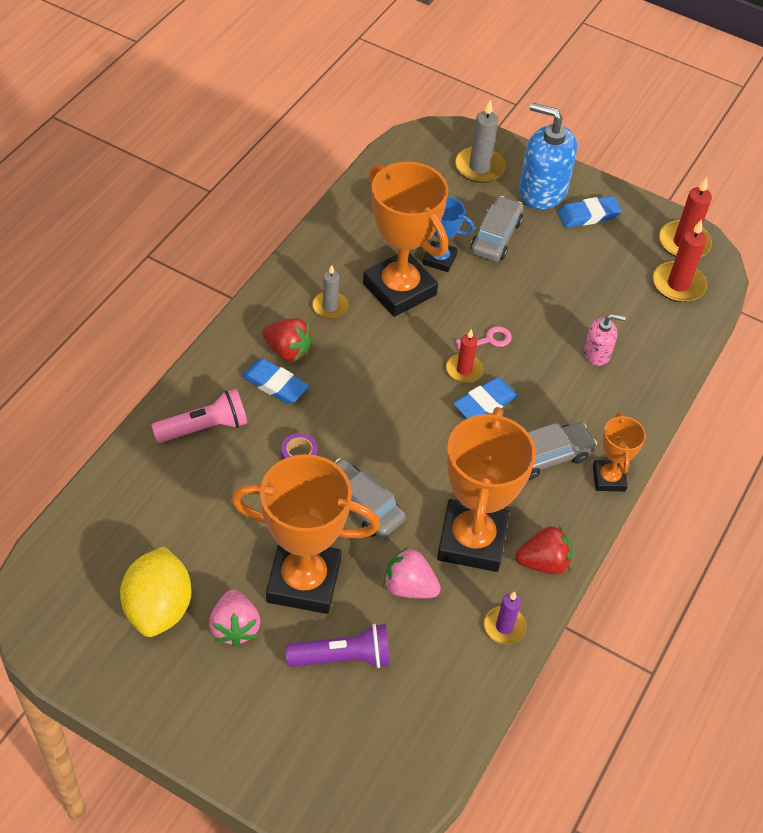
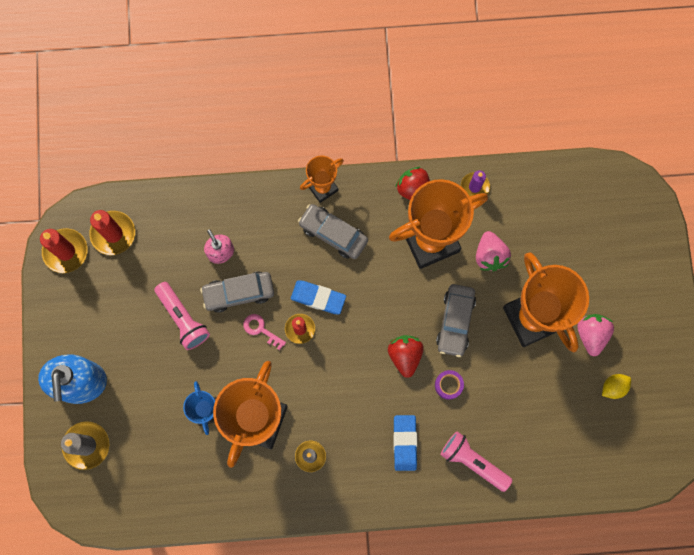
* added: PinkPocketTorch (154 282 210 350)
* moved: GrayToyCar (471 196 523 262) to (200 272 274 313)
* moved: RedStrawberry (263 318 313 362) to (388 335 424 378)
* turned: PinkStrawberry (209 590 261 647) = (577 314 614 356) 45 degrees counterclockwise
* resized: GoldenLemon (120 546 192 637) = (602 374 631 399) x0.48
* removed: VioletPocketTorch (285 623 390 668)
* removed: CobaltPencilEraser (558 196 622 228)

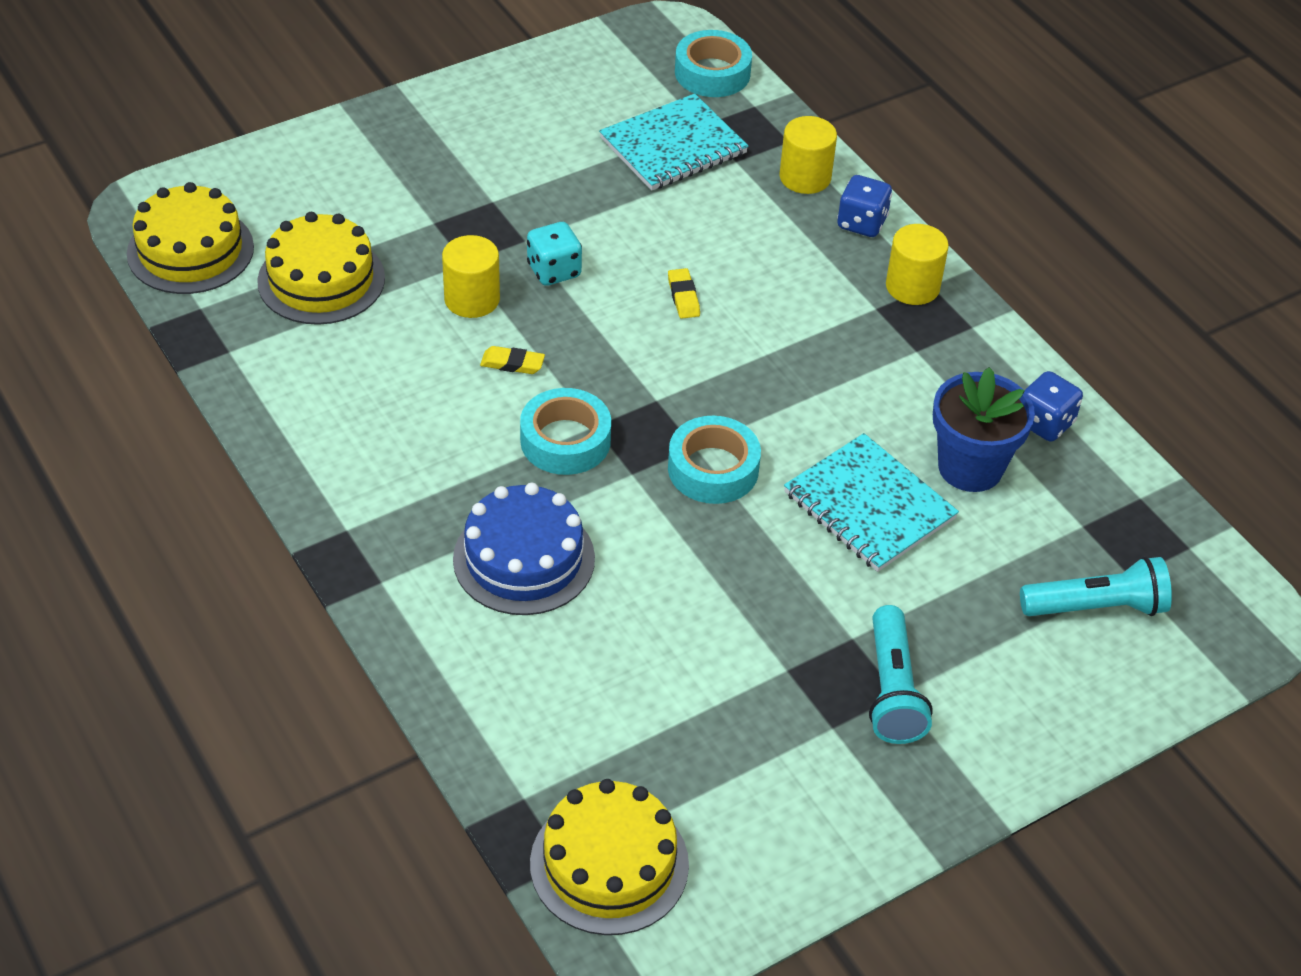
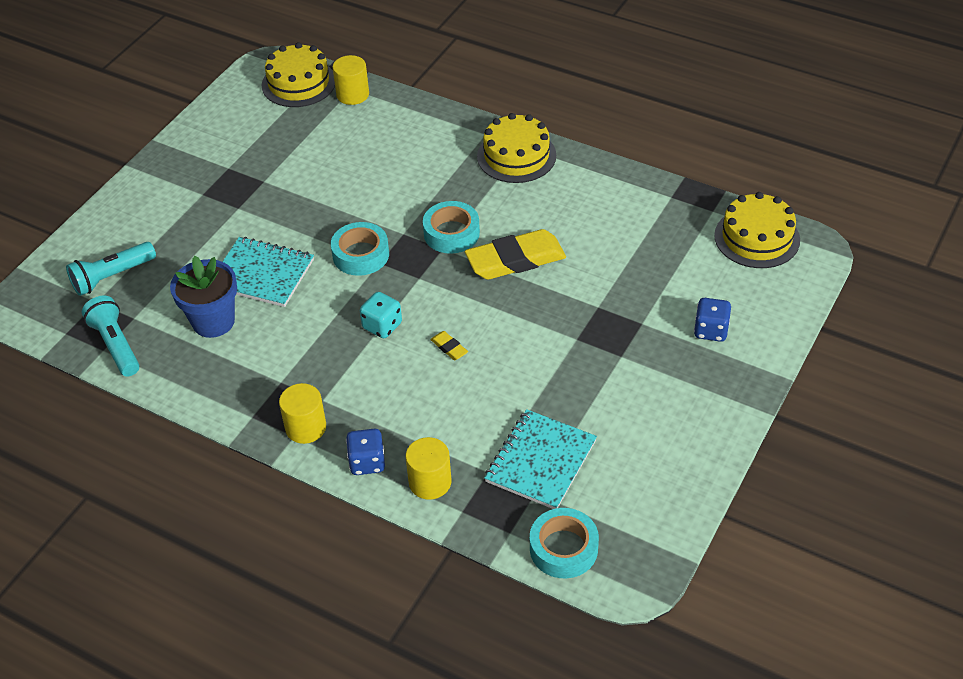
* moved: TealPocketTorch (869 605 933 744) to (82 296 139 377)
* moved: GoldenCylinder (442 235 500 318) to (332 55 369 105)
* moved: TealDie (527 222 582 286) to (360 292 402 338)
* resized: GoldenPencilEraser (480 346 545 374) = (465 229 566 280) x2.39
* moved: GoldenCake (257 212 385 325) to (477 113 556 183)
* moved: CobaltDie (1025 371 1083 442) to (694 298 731 342)
* removed: CobaltCake (453 483 595 615)

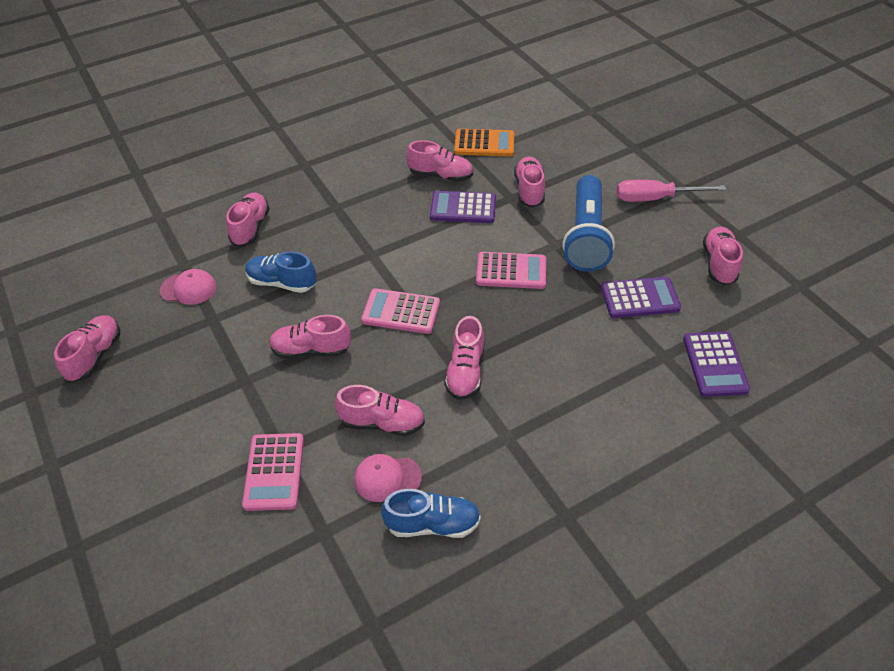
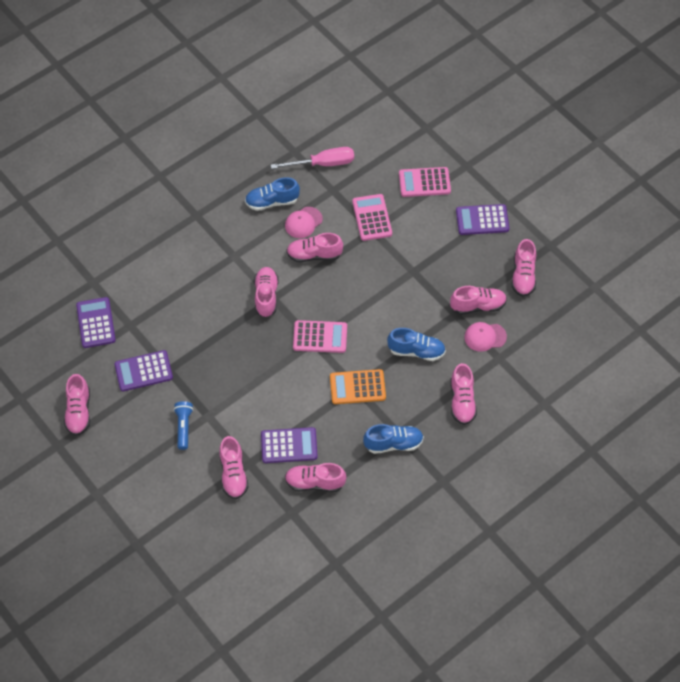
* resized: CobaltPocketTorch (562 175 615 272) = (174 401 193 450) x0.49
* moved: PinkFlatScrewdriver (617 180 727 202) to (271 147 354 169)
* turned: PinkCap (354 454 422 502) = (285 207 323 238) 150 degrees clockwise
* moved: OrangeCalculator (454 129 514 157) to (330 369 386 404)
* added: CobaltLaceUpShoe (363 424 424 454)
* moved: PinkCalculator (476 252 546 289) to (399 167 451 197)
* moved: PinkLaceUpShoe (269 315 351 359) to (450 286 507 315)
* added: VioletCalculator (456 204 509 235)

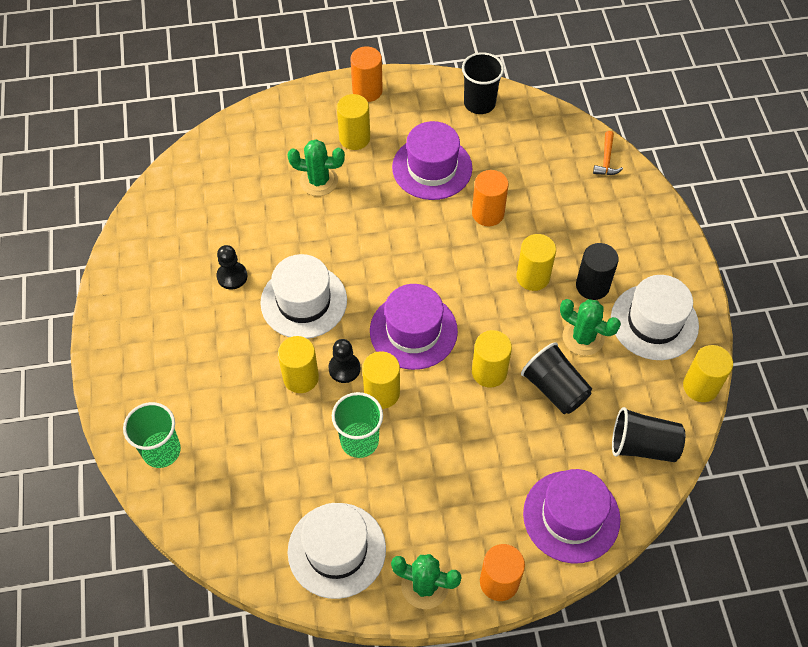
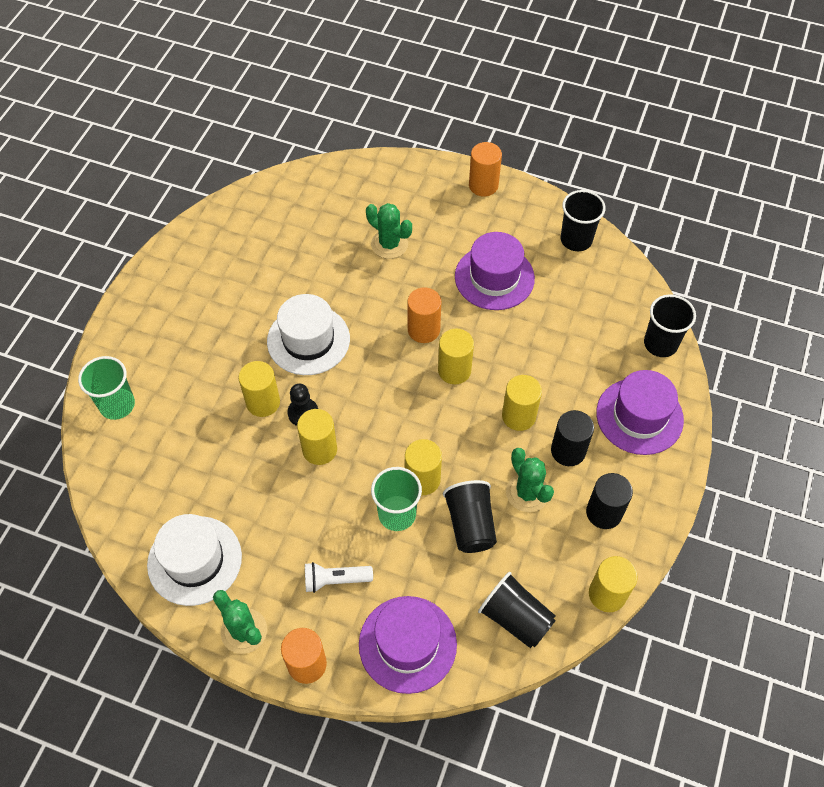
* added: PureWhitePocketTorch (305 562 373 593)
* moved: LeafGreenCup (332 392 383 458) to (371 467 422 531)
* moved: OrangeCylinder (472 170 509 226) to (407 287 441 343)
* moved: GoldenCylinder (337 94 370 150) to (438 329 474 384)
* replaced: PureWhiteHat (611 275 699 360) to JetBlackCylinder (586 473 633 529)
* moved: VioletHat (370 284 458 370) to (596 370 684 455)
* replaced: OrangeHammer (593 131 623 175) to JetBlackCup (644 294 696 357)
* removed: JetBlackChessPawn (217 245 247 290)

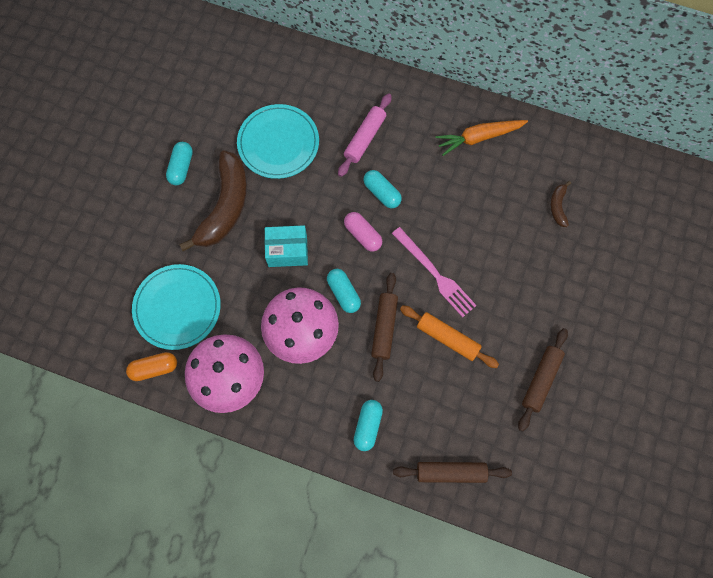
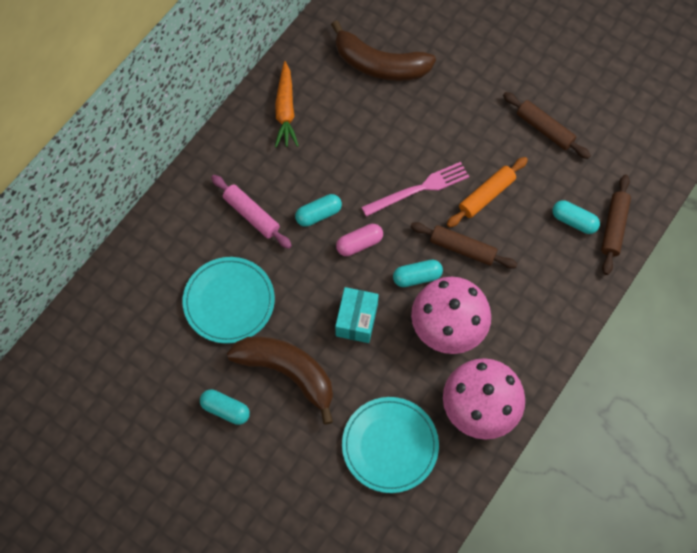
* resized: RussetBananaFruit (550 181 571 227) = (331 20 436 81) x2.26
* moved: TealPill (354 400 383 451) to (552 200 600 234)
* removed: OrangePill (126 352 177 381)

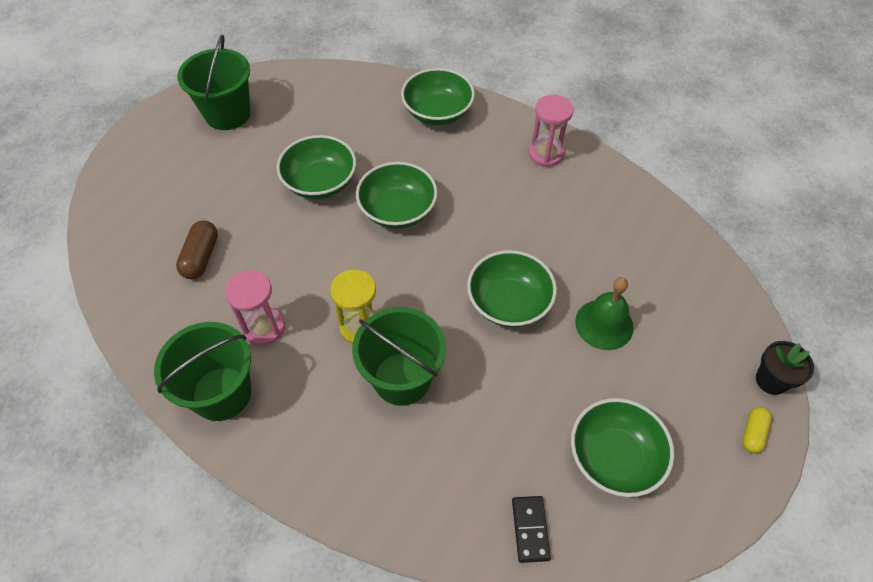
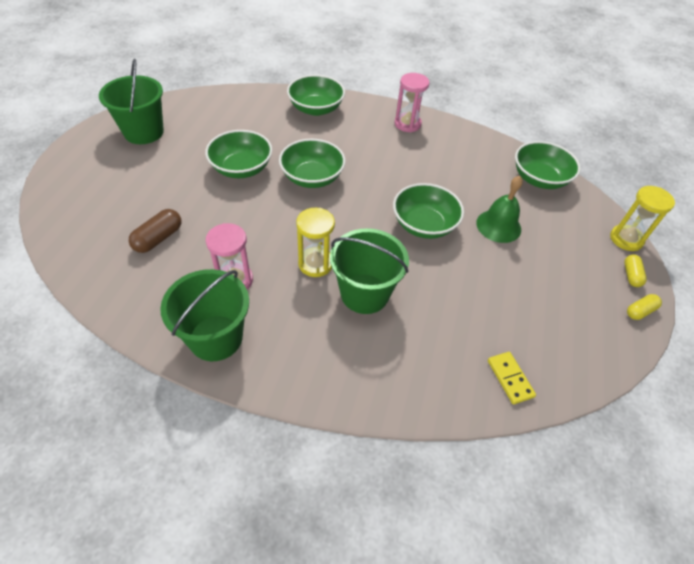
* turned: RussetPill (176 220 218 279) = (129 209 181 253) 45 degrees clockwise
* recoloured: JetBlackDomino (512 496 551 563) to GoldenDomino (488 352 536 405)
* moved: LeafGreenServingBowl (571 398 674 497) to (515 141 581 189)
* replaced: JetBlackPlantPot (756 341 814 395) to GoldenSandglass (610 186 675 251)
* added: GoldenPill (627 294 662 320)

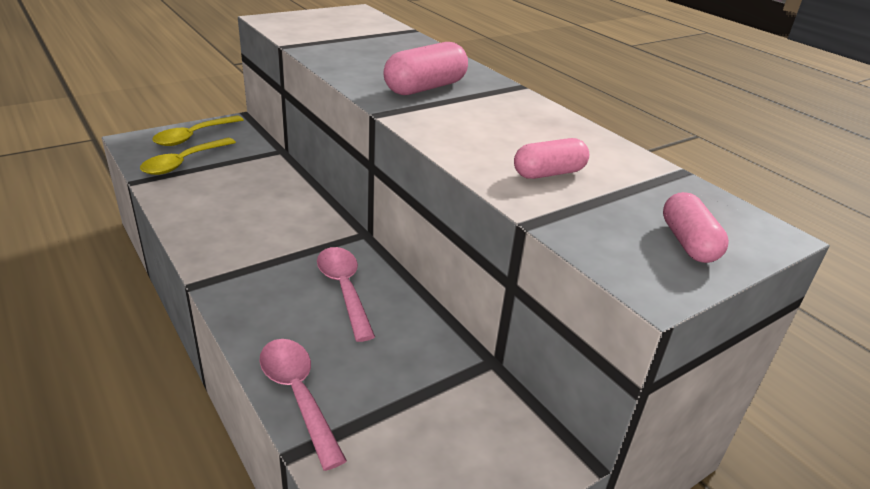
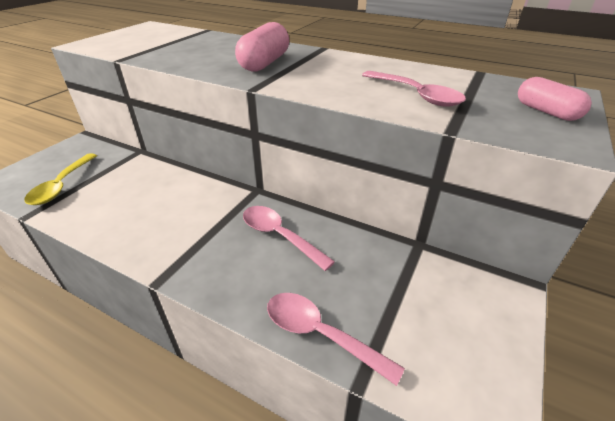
* replaced: PinkPill (514 138 589 179) to PinkTablespoon (362 71 466 107)
* removed: GoldenTablespoon (152 115 244 146)

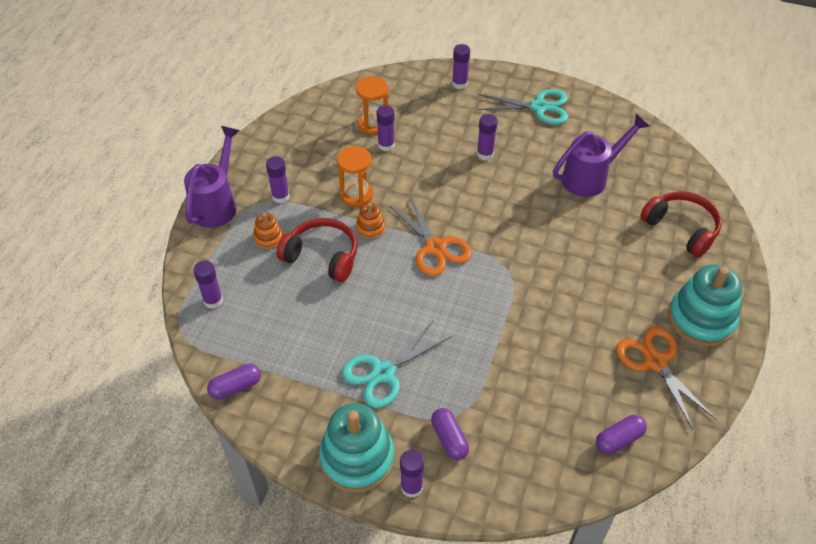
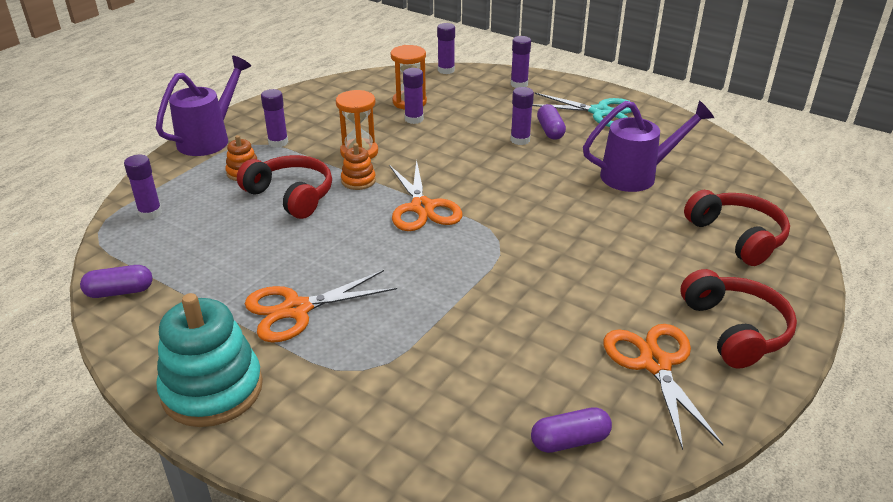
* recoloured: TealPairOfScissors (342 320 452 408) to OrangePairOfScissors (245 270 397 343)
* moved: VioletGlueStick (400 450 424 498) to (437 23 455 74)
* moved: VioletPill (431 408 469 460) to (537 104 566 140)
* replaced: TealStackingRings (668 264 742 347) to RedHeadset (681 269 797 369)

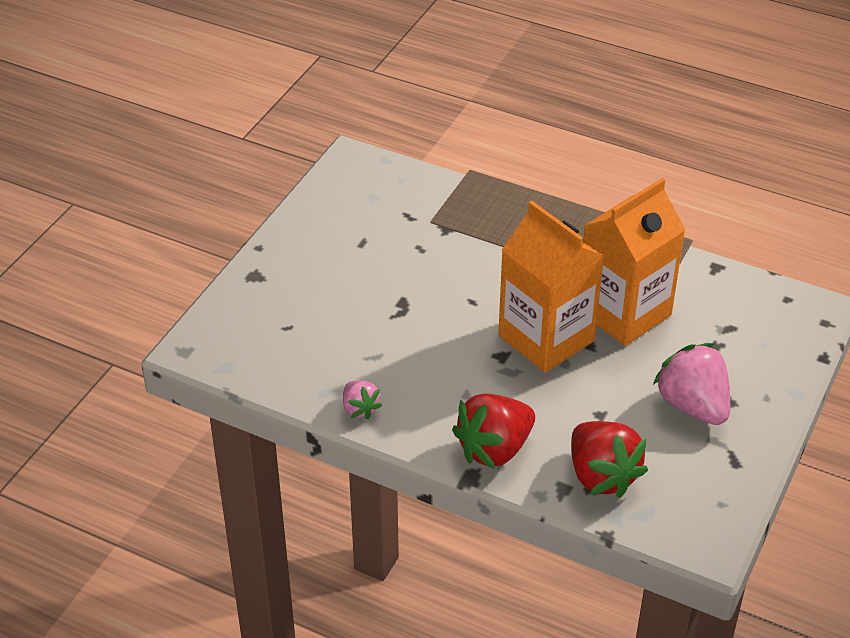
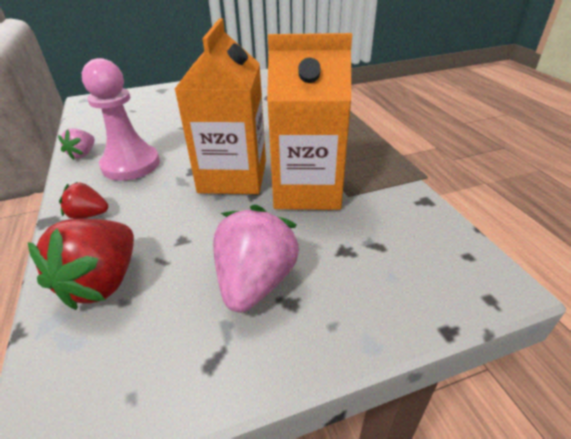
* resized: RedStrawberry (452 393 535 469) = (59 182 108 219) x0.54
* added: PinkChessPawn (82 58 160 181)

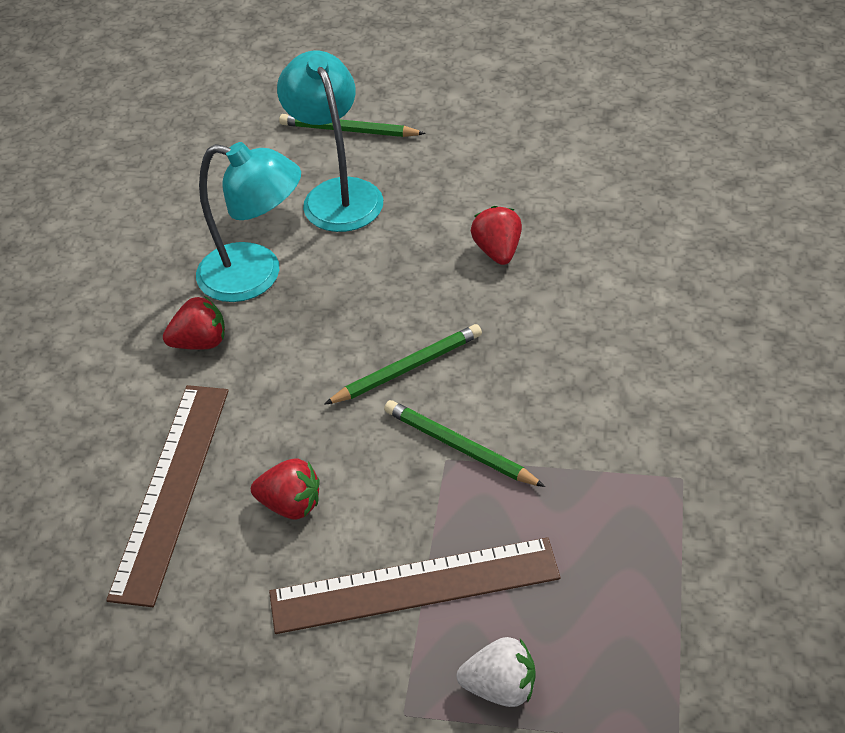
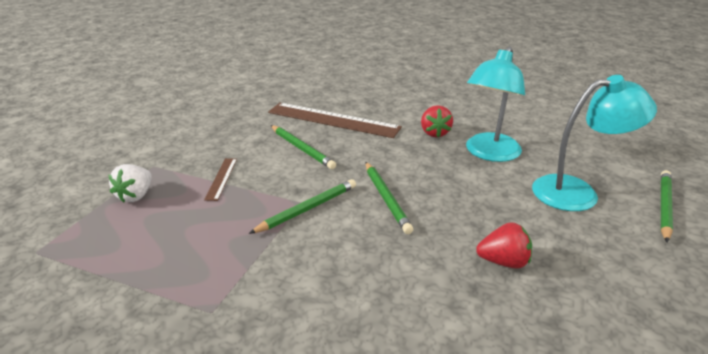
* resized: RussetStraightedge (269 537 561 634) = (204 158 237 201) x0.46
* replaced: RedStrawberry (251 458 320 520) to LeafGreenPencil (271 125 336 169)

